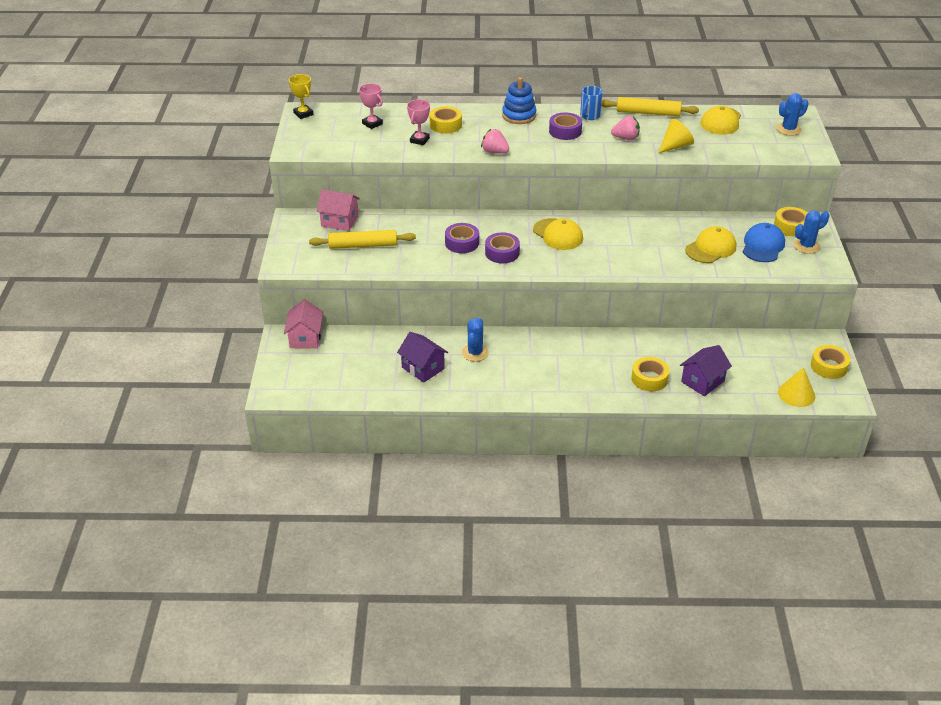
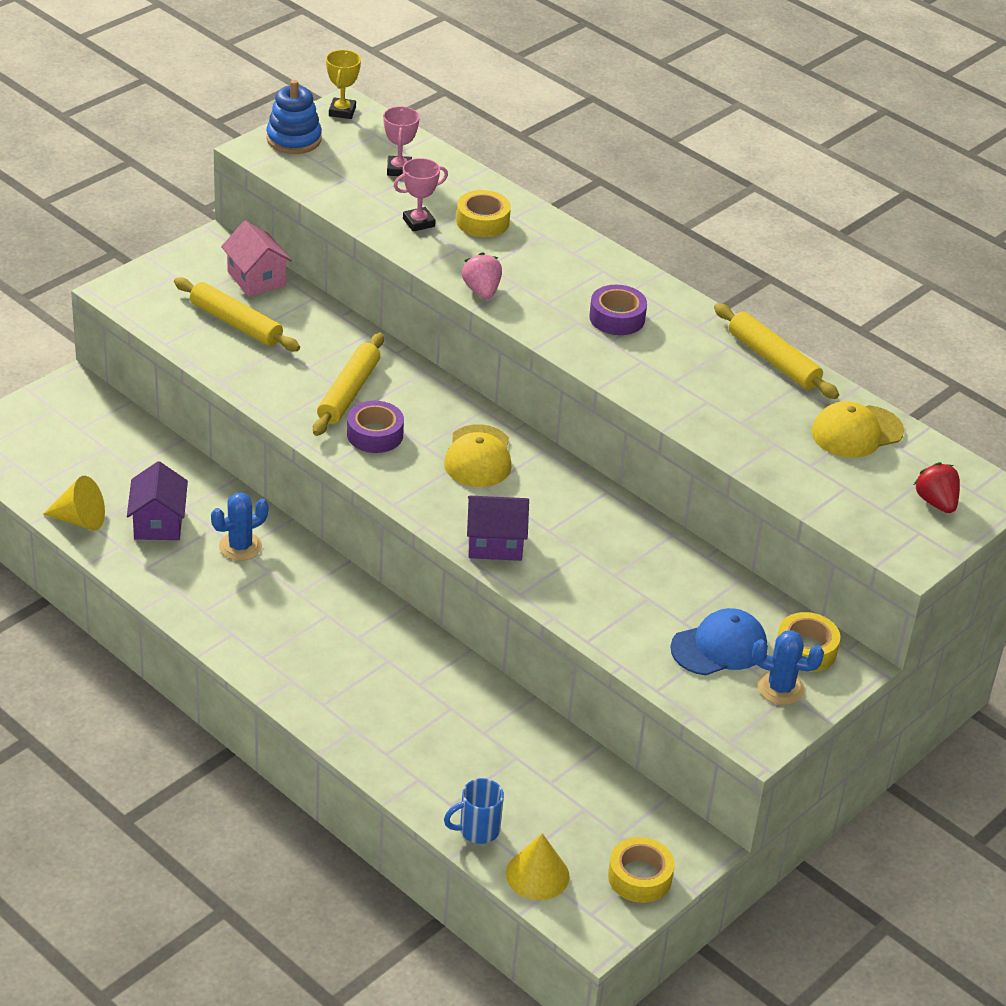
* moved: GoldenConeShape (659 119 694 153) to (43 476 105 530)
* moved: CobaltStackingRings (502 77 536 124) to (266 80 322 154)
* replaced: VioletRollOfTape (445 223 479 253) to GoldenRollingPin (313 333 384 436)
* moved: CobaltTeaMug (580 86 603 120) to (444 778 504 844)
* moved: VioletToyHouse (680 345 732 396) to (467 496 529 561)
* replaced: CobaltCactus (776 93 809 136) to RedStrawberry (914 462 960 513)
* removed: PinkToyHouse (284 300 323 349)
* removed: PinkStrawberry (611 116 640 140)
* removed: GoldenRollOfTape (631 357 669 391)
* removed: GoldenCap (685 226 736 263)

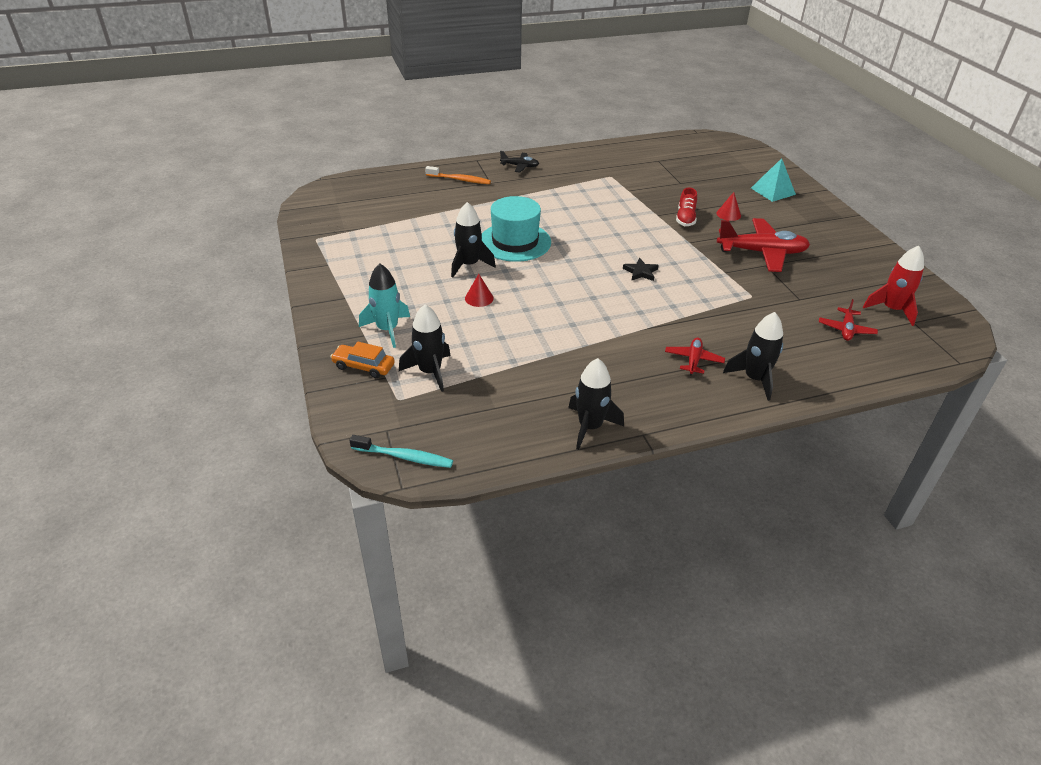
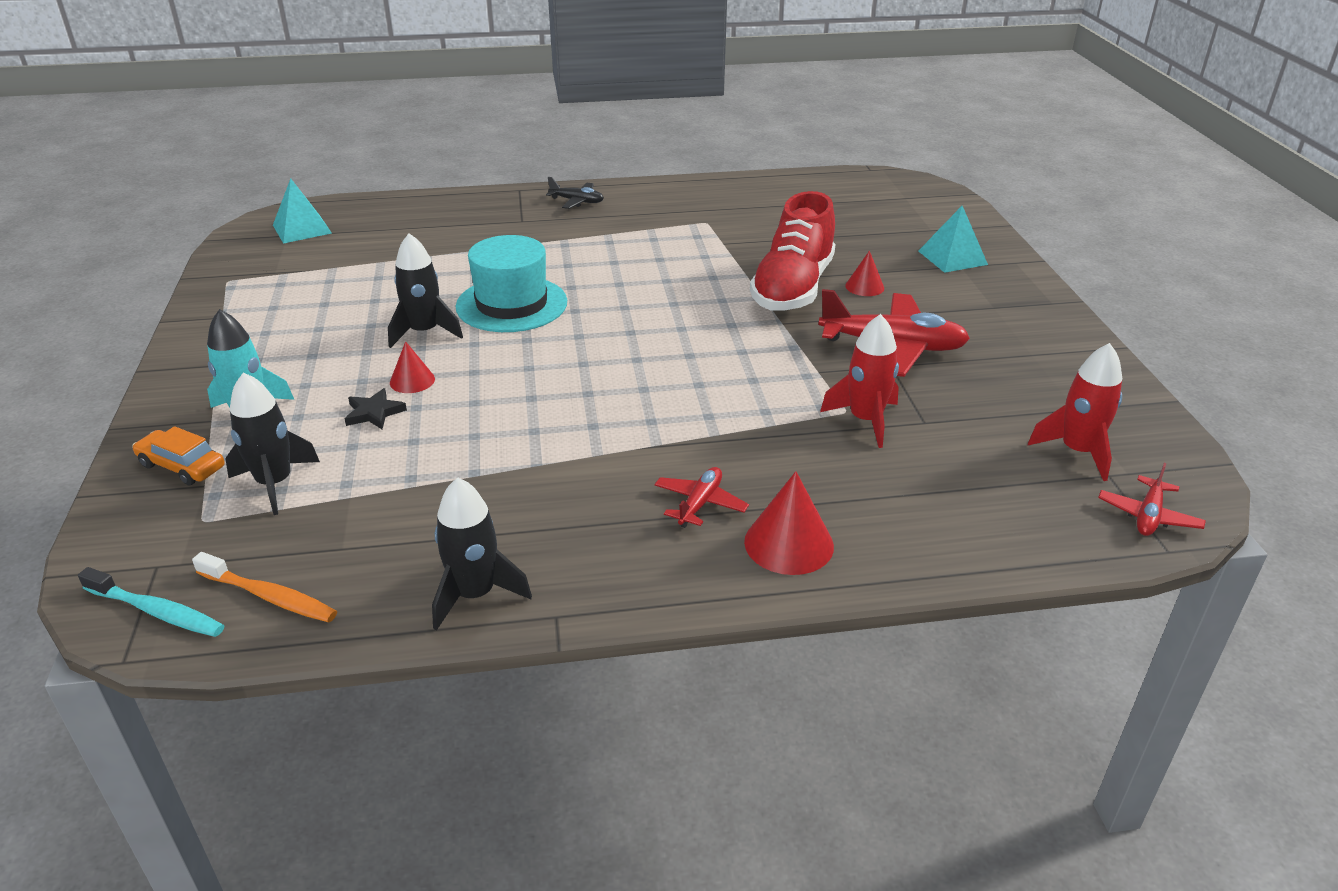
* moved: OrangeToothBrush (425 166 491 184) to (192 552 337 622)
* added: TealPyramid (273 178 332 244)
* moved: JetBlackFivePointedStar (623 258 659 281) to (345 388 407 429)
* replaced: JetBlackSpaceship (723 312 783 401) to RedConeShape (744 471 834 575)
* resized: RedLaceUpShoe (676 187 697 226) = (750 191 835 311) x2.06
* added: RedSpaceship (820 314 899 448)
* moved: RedPlane (819 299 878 341) to (1098 463 1206 536)

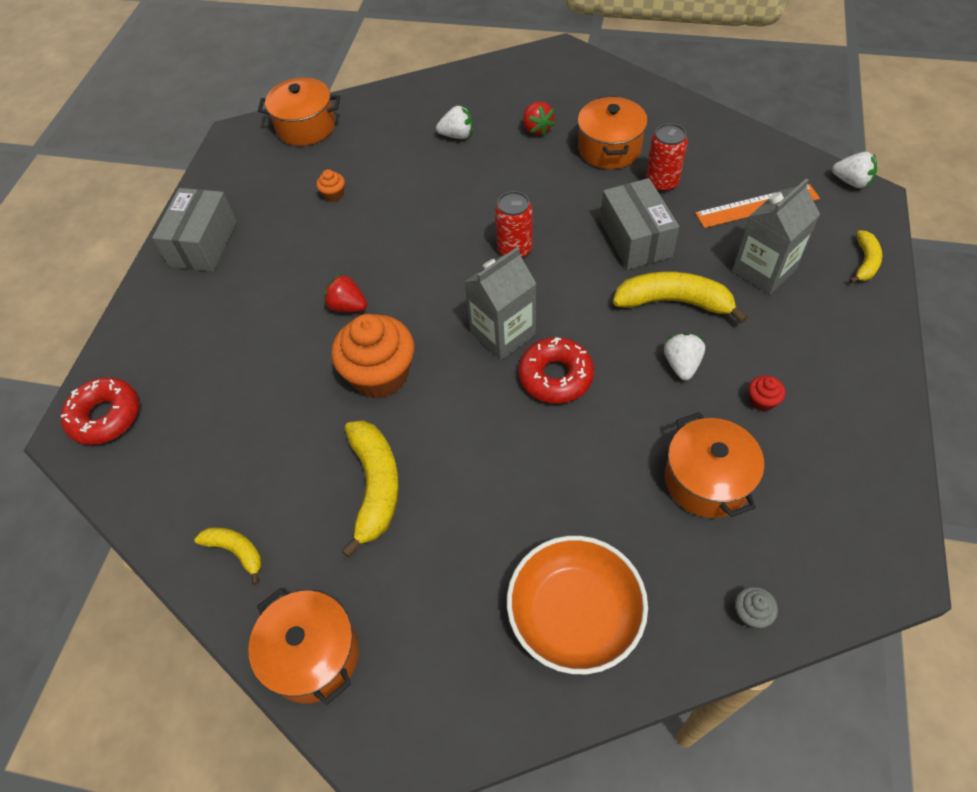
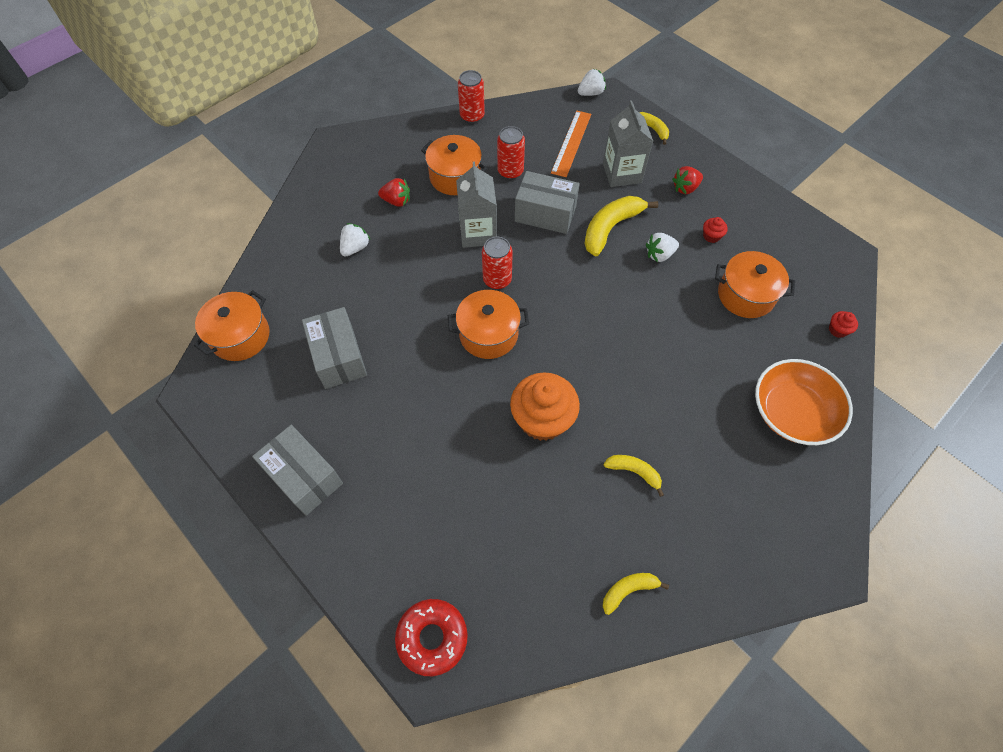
* replaced: OrangeFairyCake (316 170 345 202) to GrayPackage (302 307 367 389)
* moved: OrangePot (248 588 359 705) to (448 290 529 359)
* moved: GrayJuiceCarton (464 247 536 360) to (456 162 497 248)
* added: RedSodaCan (458 70 485 123)
* resized: GoldenBananaFruit (342 420 399 558) = (603 455 664 497) x0.56
* turned: PureWhiteStrawberry (664 333 705 380) = (646 233 679 262) 60 degrees counterclockwise
* moved: RedStrawberry (324 273 367 312) to (672 166 703 194)
* recoloured: GrayFairyCake (735 587 778 628) to RedFairyCake (829 311 858 338)
* removed: RedDonut (518 337 594 404)

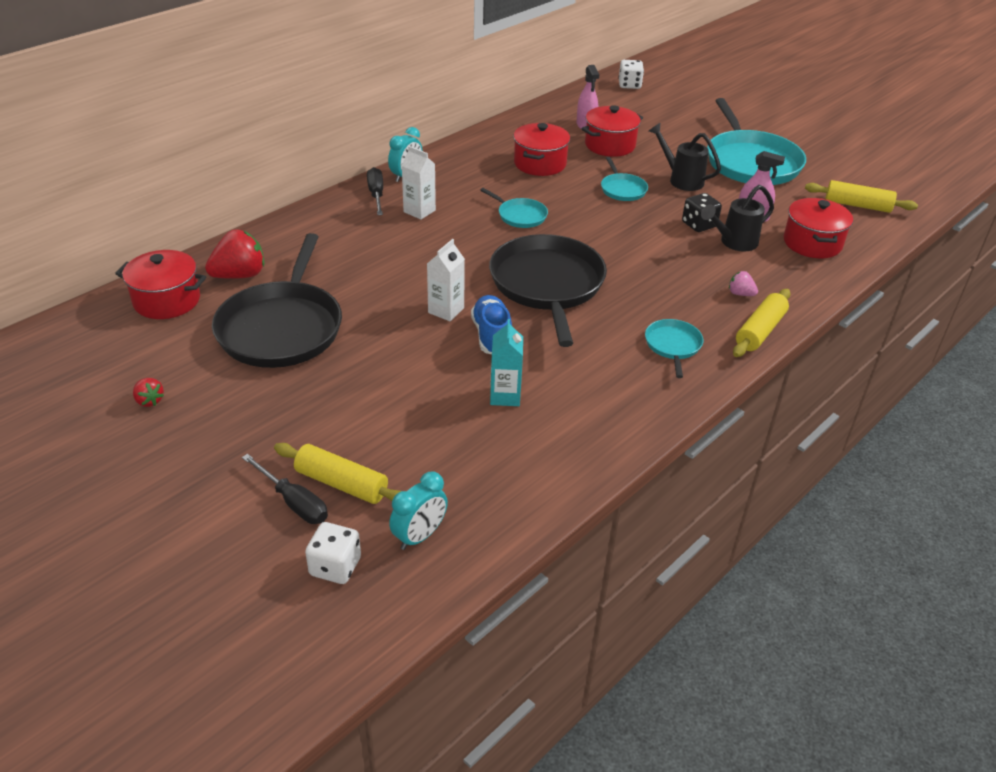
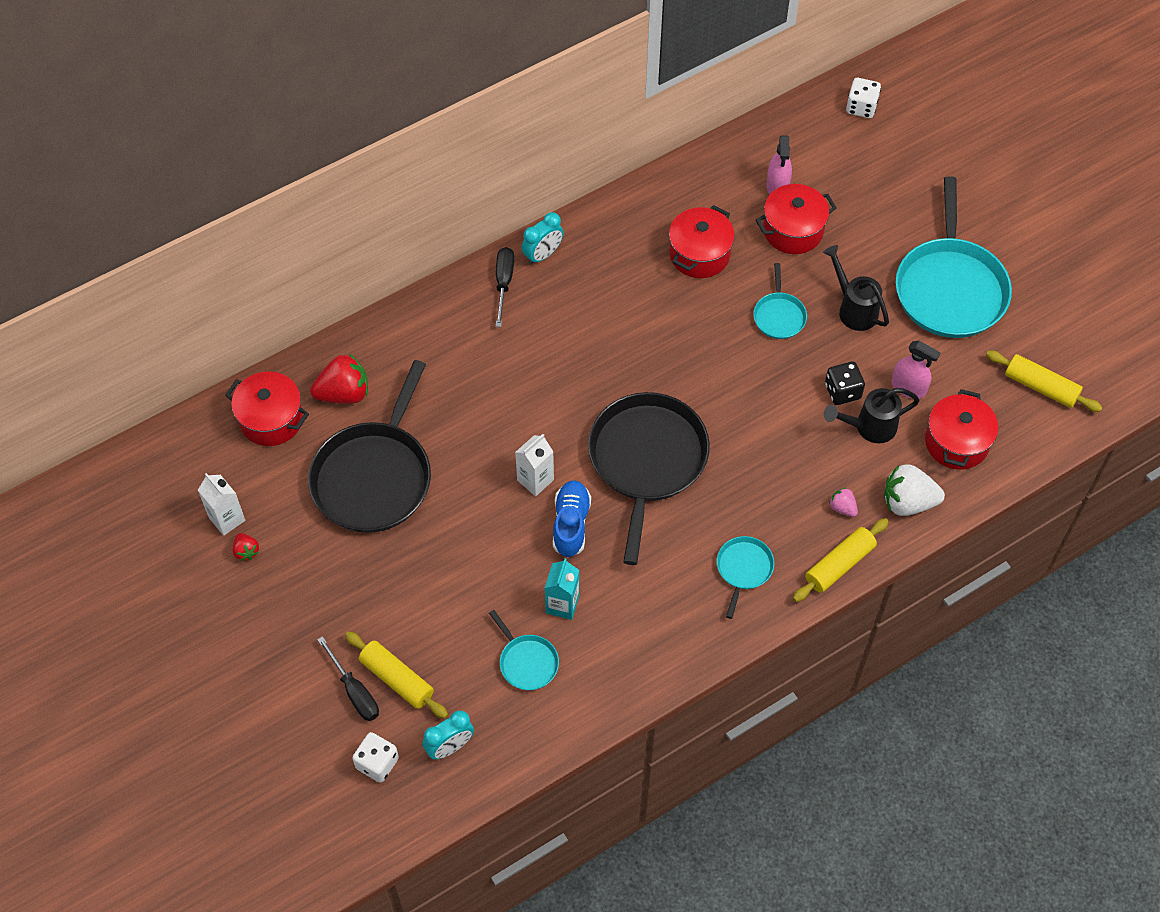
* moved: PureWhiteJuiceCarton (401 146 436 220) to (198 473 245 536)
* moved: TealSkillet (480 188 548 228) to (489 610 559 690)
* added: PureWhiteStrawberry (884 464 945 516)

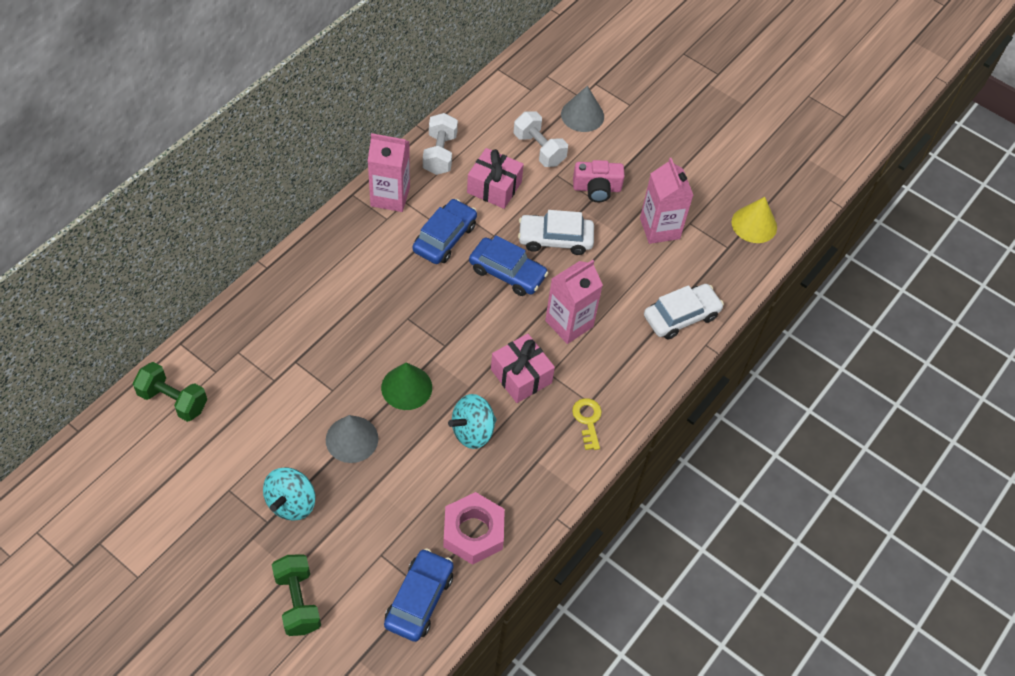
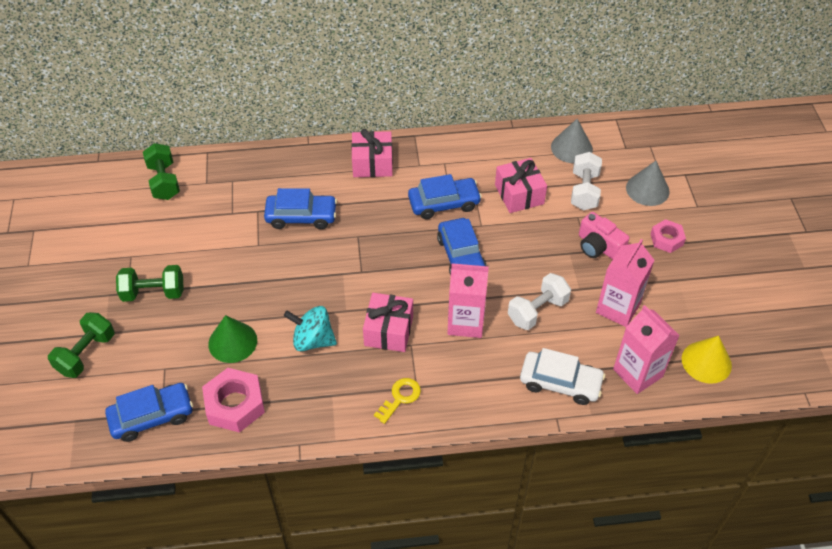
* replaced: TealWhirligig (263 467 316 521) to LeafGreenFreeWeight (116 265 184 302)
* moved: LeafGreenConeShape (381 362 432 410) to (208 315 257 363)
* added: CobaltToyCar (264 188 337 229)
* added: PinkWrappedGift (351 129 393 177)
* moved: PureWhiteFreeWeight (423 113 458 175) to (508 273 571 330)
* moved: GrayConeShape (326 415 378 463) to (551 119 593 163)
* moved: PinkJuiceCarton (368 133 410 212) to (613 305 680 394)
* added: PinkHexagonNut (651 219 686 253)
* removed: PureWhiteToyCar (518 210 594 255)

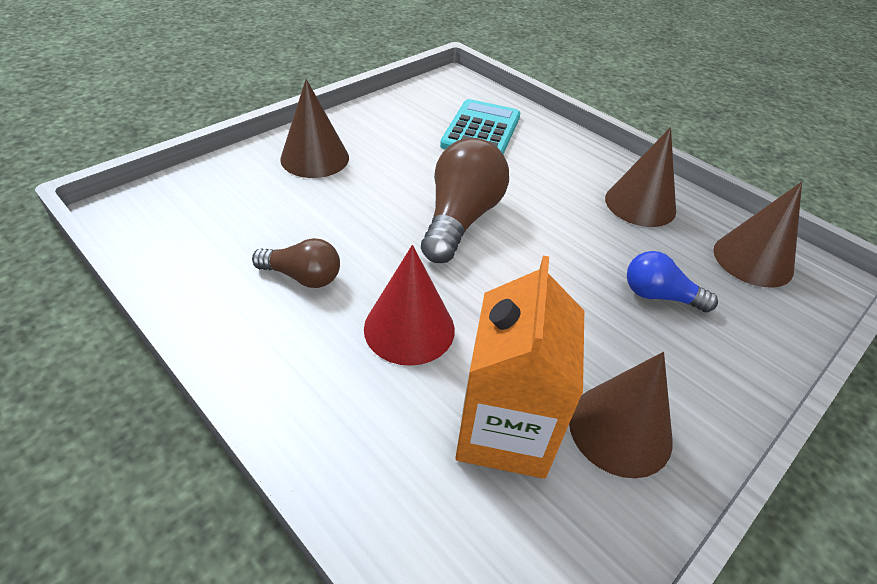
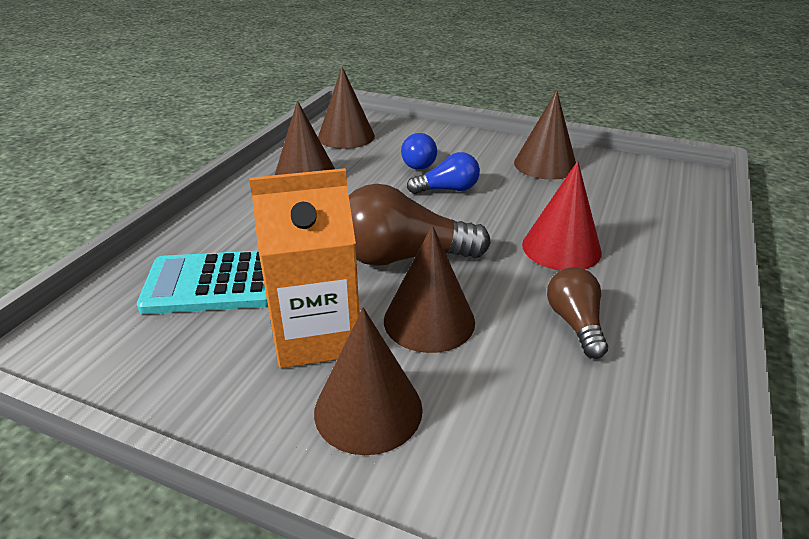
* moved: OrangeJuiceCarton (455 256 584 479) to (249 168 359 368)
* added: RussetConeShape (384 225 475 353)
* added: CobaltBulb (407 152 480 194)

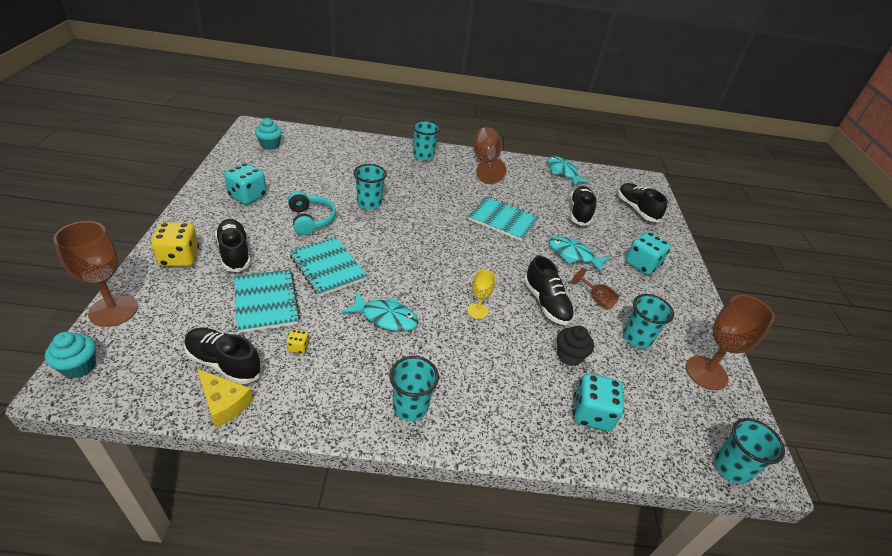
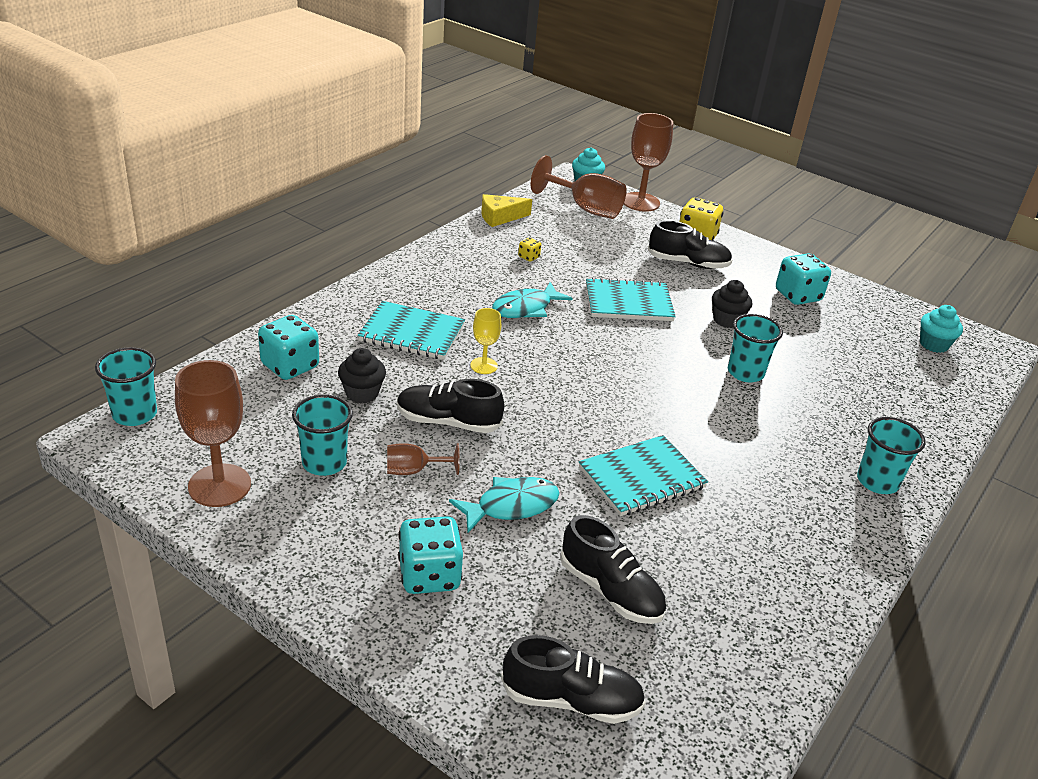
* moved: TealExerciseBook (234 270 300 333) to (358 301 465 360)
* moved: RussetWineGlass (473 127 506 184) to (531 155 627 219)
* replaced: TealHeadset (288 191 336 235) to JetBlackFairyCake (712 280 752 328)
* removed: JetBlackLaceUpShoe (184 328 262 384)
* removed: TealCup (389 356 439 421)
* removed: TealFishFigure (547 156 591 186)

